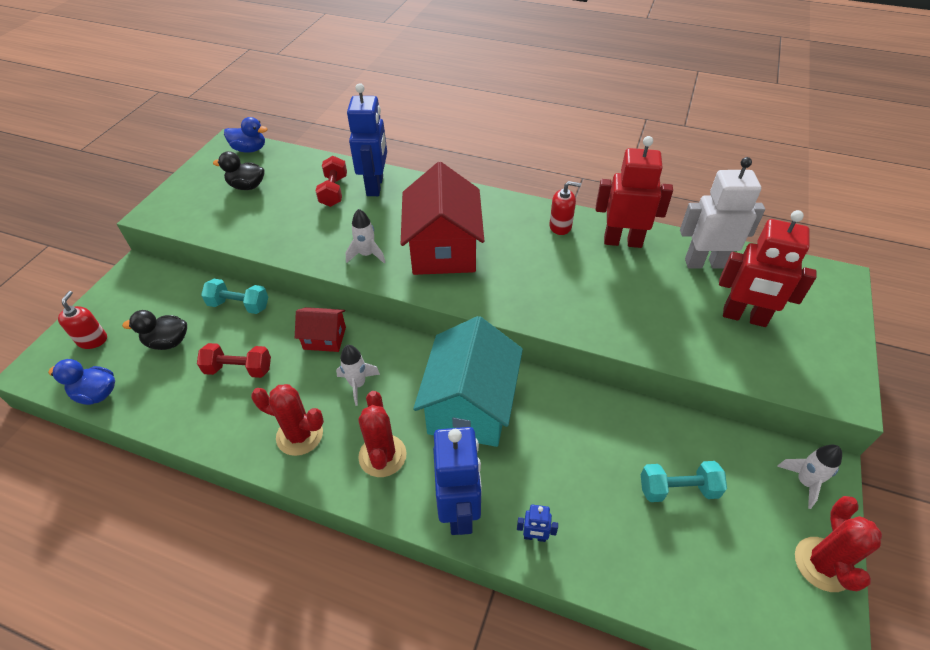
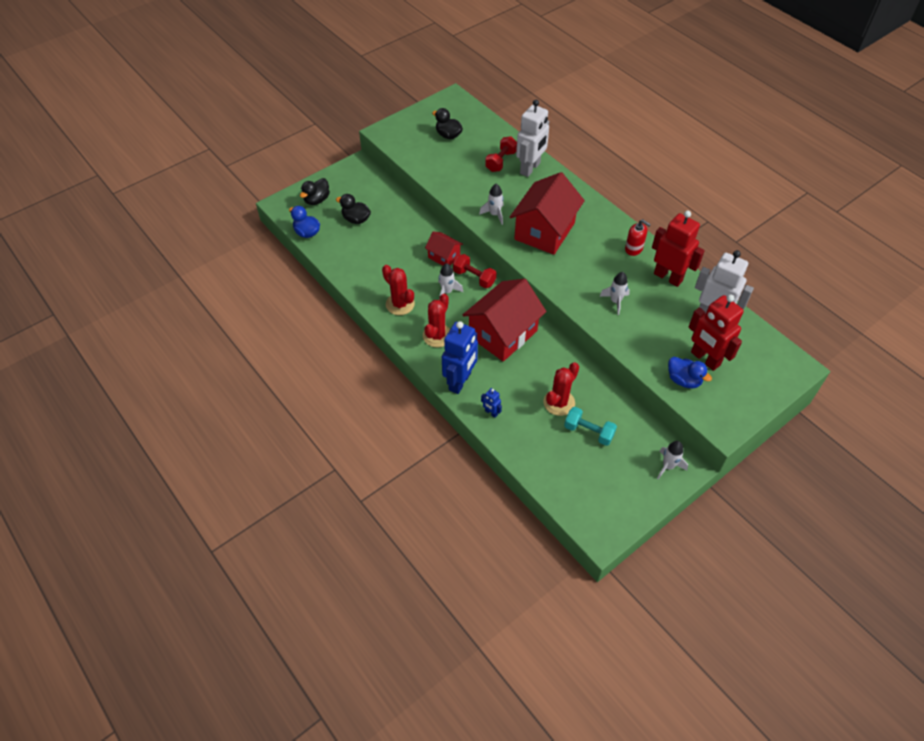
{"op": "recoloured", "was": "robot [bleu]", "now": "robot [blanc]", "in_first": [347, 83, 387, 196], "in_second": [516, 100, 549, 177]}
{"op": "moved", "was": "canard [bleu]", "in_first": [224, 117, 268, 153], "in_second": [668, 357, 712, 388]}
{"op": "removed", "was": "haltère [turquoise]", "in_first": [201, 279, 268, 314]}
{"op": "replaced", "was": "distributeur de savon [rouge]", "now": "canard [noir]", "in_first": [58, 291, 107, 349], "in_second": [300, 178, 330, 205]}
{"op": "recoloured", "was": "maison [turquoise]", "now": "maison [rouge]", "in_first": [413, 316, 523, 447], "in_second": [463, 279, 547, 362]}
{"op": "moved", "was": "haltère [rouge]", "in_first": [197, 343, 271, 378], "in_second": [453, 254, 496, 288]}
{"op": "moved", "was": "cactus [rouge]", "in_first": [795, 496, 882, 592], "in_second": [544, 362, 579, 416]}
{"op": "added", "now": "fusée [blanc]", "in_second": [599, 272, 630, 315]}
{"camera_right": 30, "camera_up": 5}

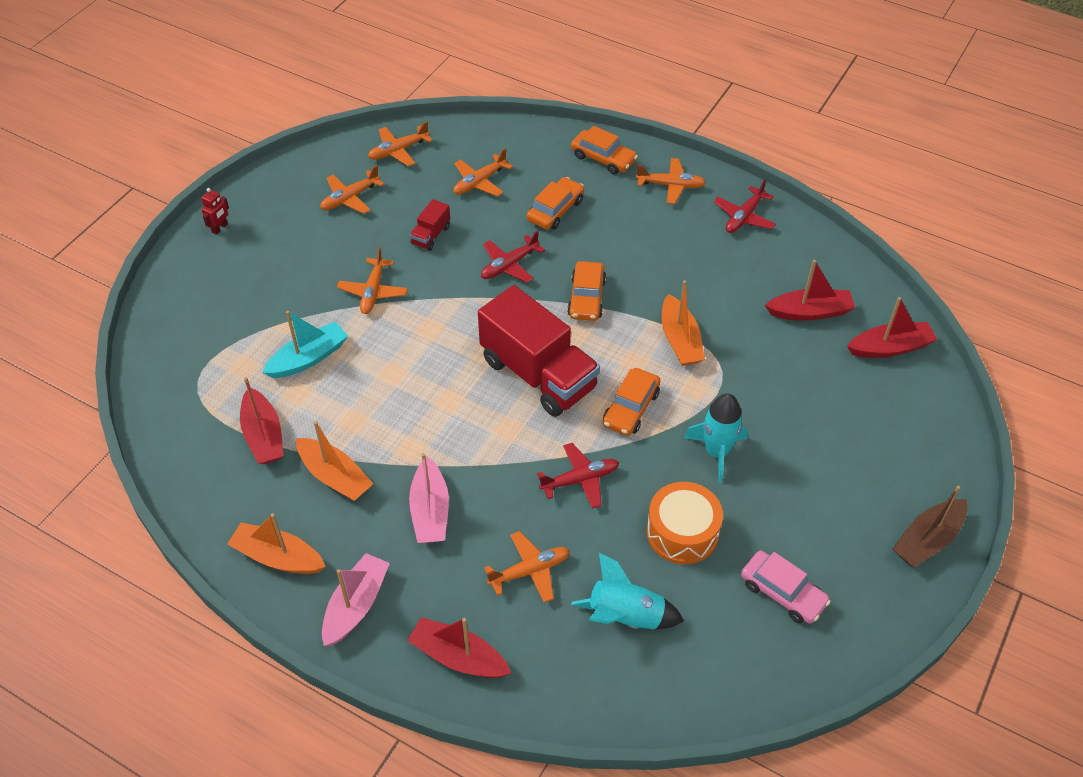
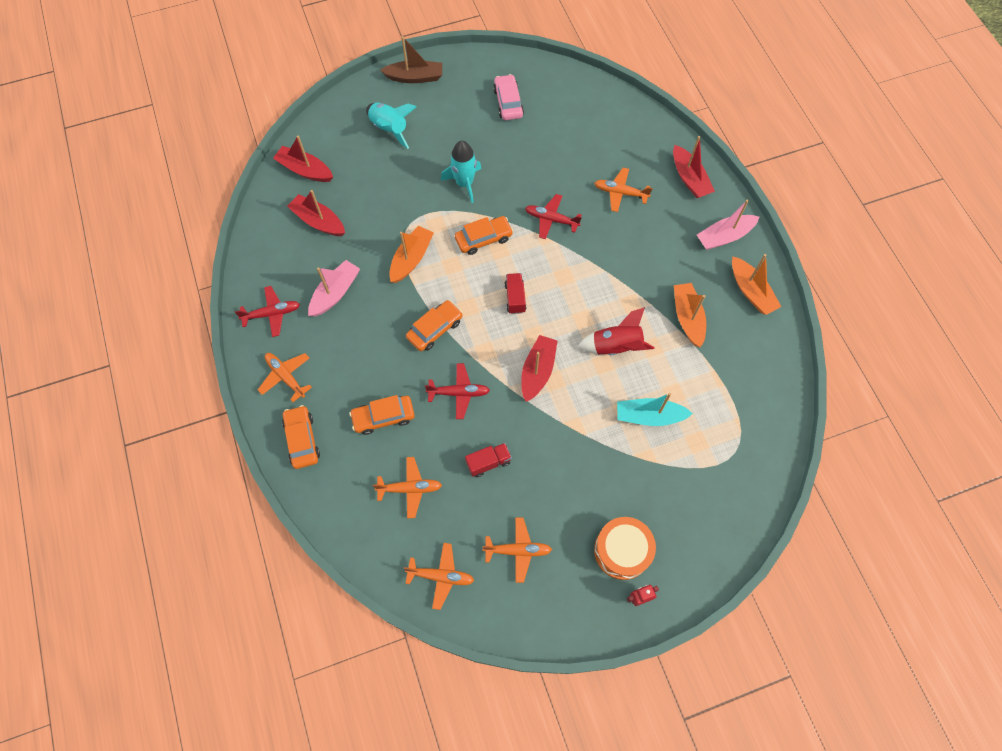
{"op": "removed", "was": "avion [orange]", "in_first": [337, 247, 408, 314]}
{"op": "resized", "was": "camion [rouge]", "in_first": [478, 285, 600, 417], "in_second": [504, 273, 526, 314], "ratio": 0.43}
{"op": "moved", "was": "bateau [rouge]", "in_first": [240, 377, 284, 464], "in_second": [521, 335, 558, 402]}
{"op": "moved", "was": "bateau [rose]", "in_first": [409, 453, 449, 543], "in_second": [308, 260, 360, 316]}
{"op": "moved", "was": "tambour [orange]", "in_first": [647, 482, 723, 564], "in_second": [594, 517, 656, 580]}
{"op": "moved", "was": "fusée [turquoise]", "in_first": [571, 553, 684, 630], "in_second": [366, 103, 417, 149]}
{"op": "added", "now": "fusée [rouge]", "in_second": [578, 307, 655, 355]}
{"camera_right": -140, "camera_up": 15}

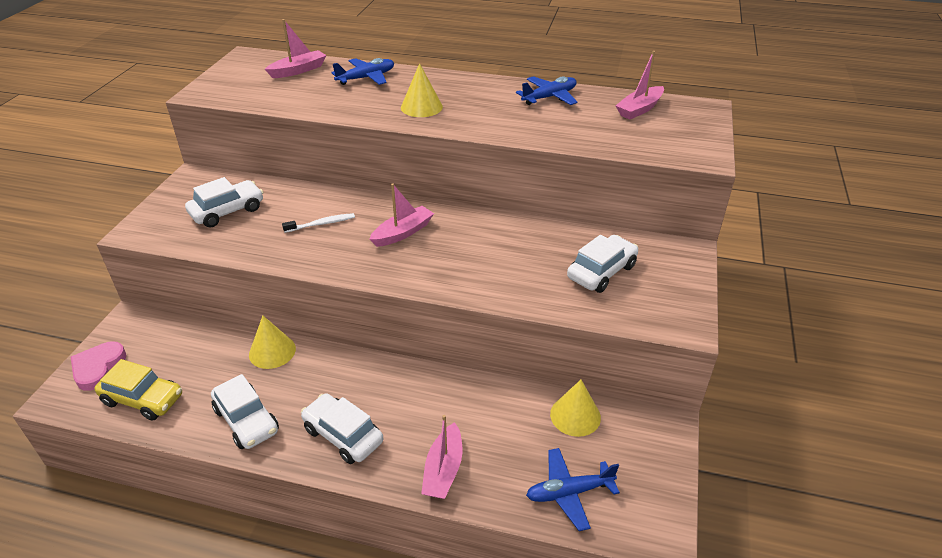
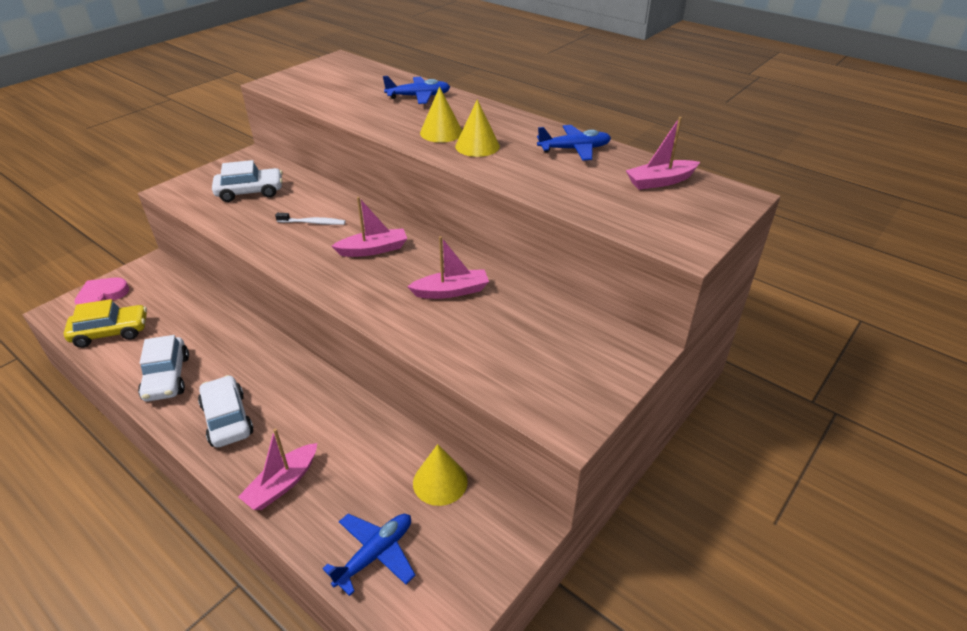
{"op": "moved", "was": "bateau [rose]", "in_first": [265, 19, 326, 78], "in_second": [407, 236, 489, 299]}
{"op": "removed", "was": "voiture [blanc]", "in_first": [567, 235, 638, 293]}
{"op": "moved", "was": "cône [jaune]", "in_first": [249, 316, 296, 369], "in_second": [455, 99, 500, 157]}
{"op": "turned", "was": "voiture [jaune]", "in_first": [94, 359, 182, 421], "in_second": [64, 299, 147, 348], "clockwise": -60}
{"op": "turned", "was": "avion [bleu]", "in_first": [526, 448, 620, 531], "in_second": [322, 514, 416, 596], "clockwise": 120}
{"camera_right": 25, "camera_up": 0}

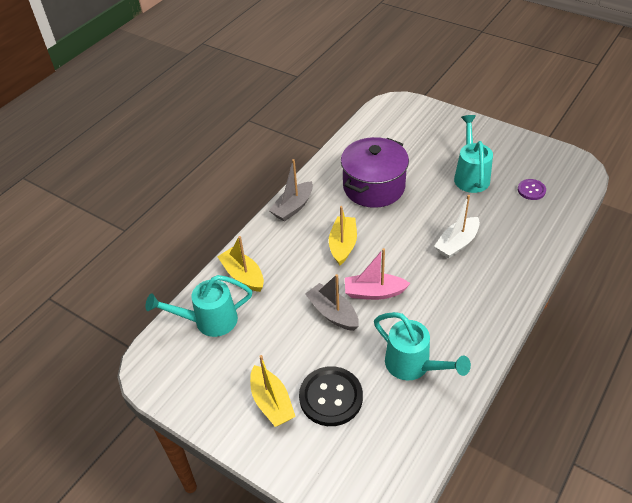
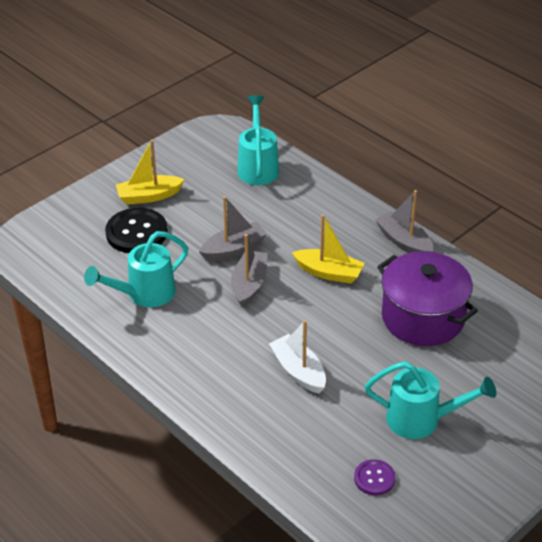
{"op": "removed", "was": "bateau [jaune]", "in_first": [217, 236, 264, 292]}
{"op": "recoloured", "was": "bateau [rose]", "now": "bateau [gris]", "in_first": [345, 248, 410, 300], "in_second": [231, 234, 268, 307]}
{"camera_right": 100, "camera_up": -5}

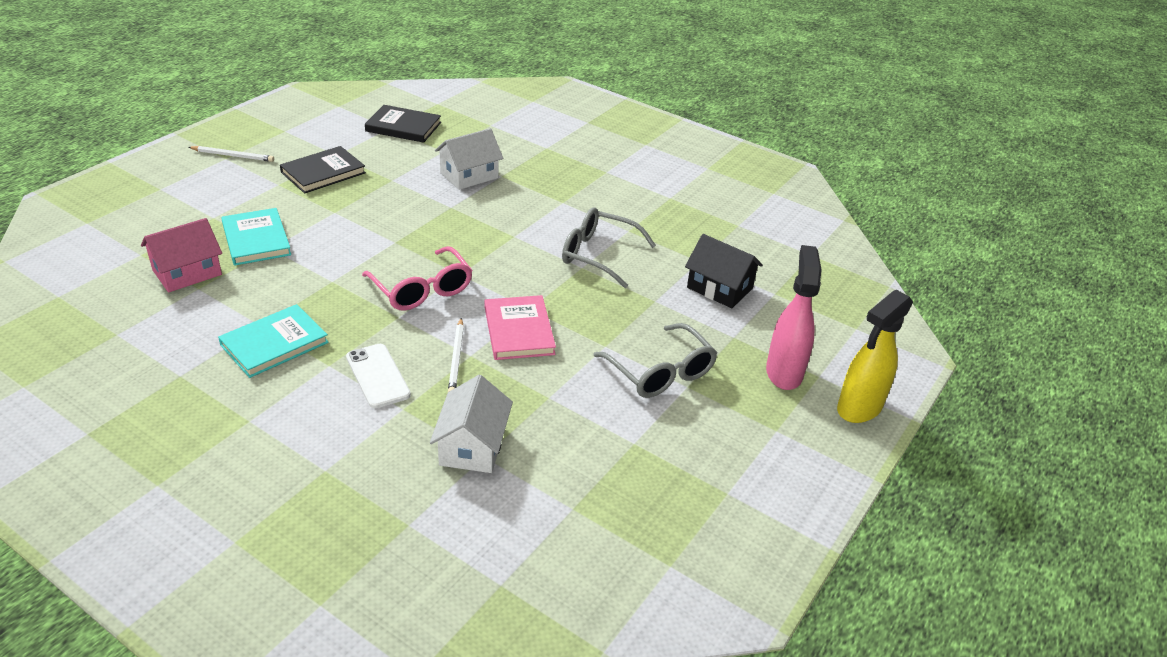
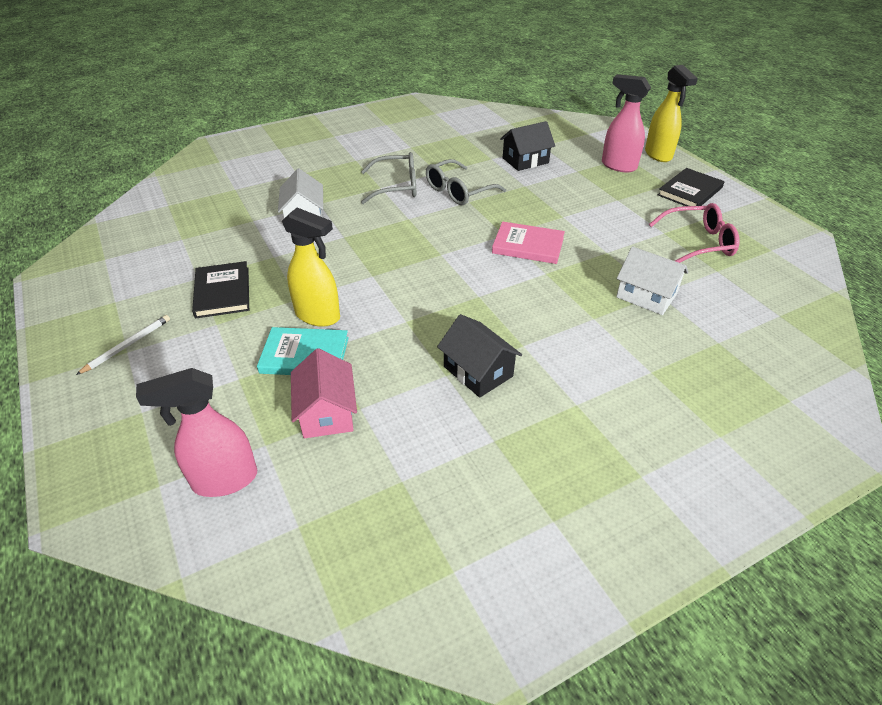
{"op": "moved", "was": "livre [noir]", "in_first": [365, 105, 441, 143], "in_second": [658, 168, 724, 206]}
{"op": "moved", "was": "lunettes [rose]", "in_first": [362, 246, 473, 311], "in_second": [649, 203, 740, 263]}
{"op": "replaced", "was": "livre [turquoise]", "now": "maison [noir]", "in_first": [218, 304, 329, 378], "in_second": [437, 314, 522, 398]}
{"op": "removed", "was": "crayon [blanc]", "in_first": [448, 318, 464, 392]}
{"op": "moved", "was": "lunettes [gris]", "in_first": [594, 323, 717, 398], "in_second": [361, 152, 416, 204]}
{"op": "removed", "was": "téléphone [blanc]", "in_first": [346, 344, 411, 408]}
{"op": "added", "now": "vaporisateur [jaune]", "in_second": [282, 208, 340, 327]}
{"op": "added", "now": "vaporisateur [rose]", "in_second": [136, 368, 257, 497]}
{"camera_right": -60, "camera_up": 5}

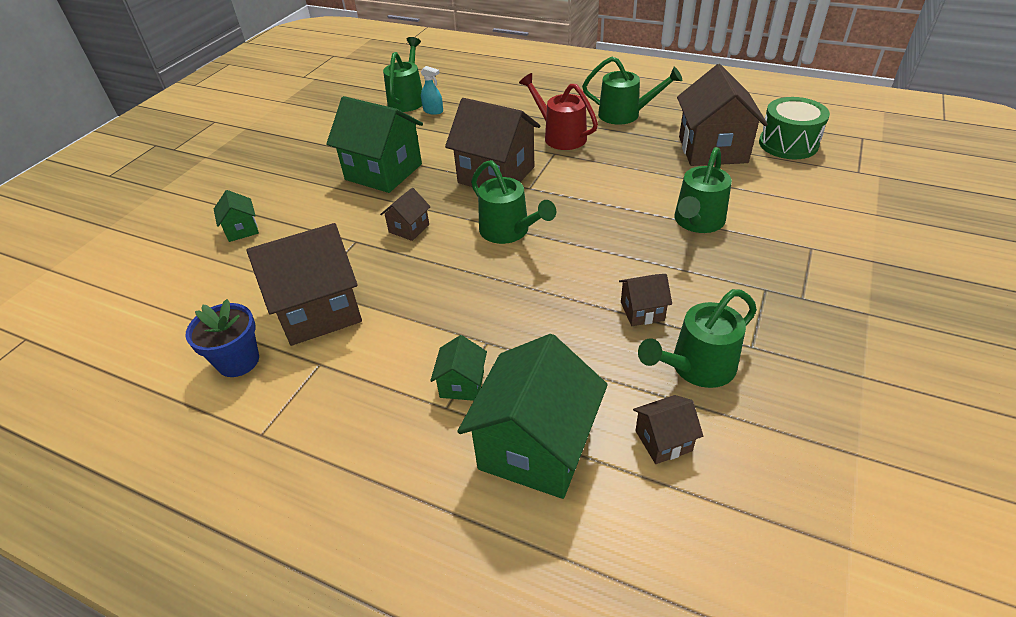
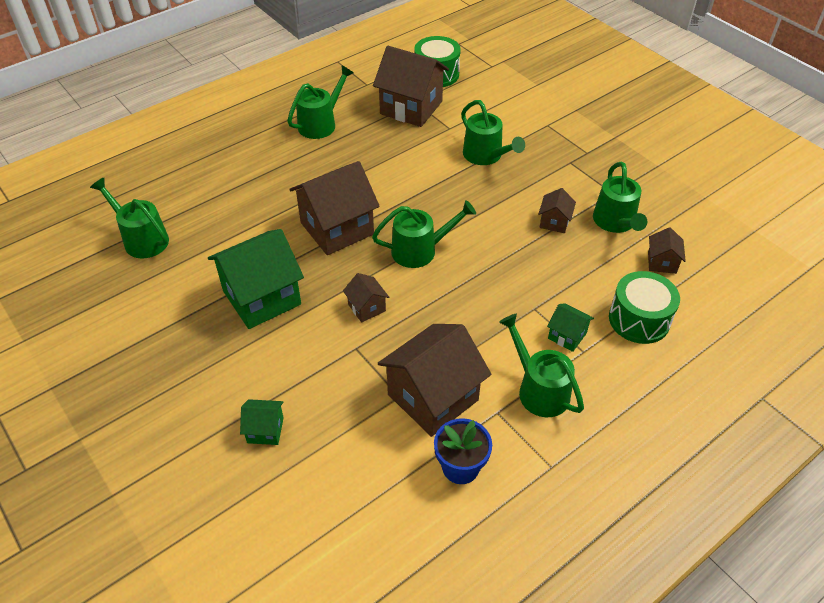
{"op": "removed", "was": "vaporisateur [turquoise]", "in_first": [421, 66, 443, 115]}
{"op": "removed", "was": "arrosoir [rouge]", "in_first": [519, 73, 598, 150]}
{"op": "turned", "was": "maison [marron]", "in_first": [247, 223, 362, 346], "in_second": [378, 324, 491, 437], "clockwise": 45}
{"op": "replaced", "was": "maison [vert]", "now": "tambour [vert]", "in_first": [457, 334, 608, 499], "in_second": [609, 271, 680, 344]}
{"op": "added", "now": "arrosoir [vert]", "in_second": [499, 314, 584, 417]}
{"camera_right": -65, "camera_up": 5}

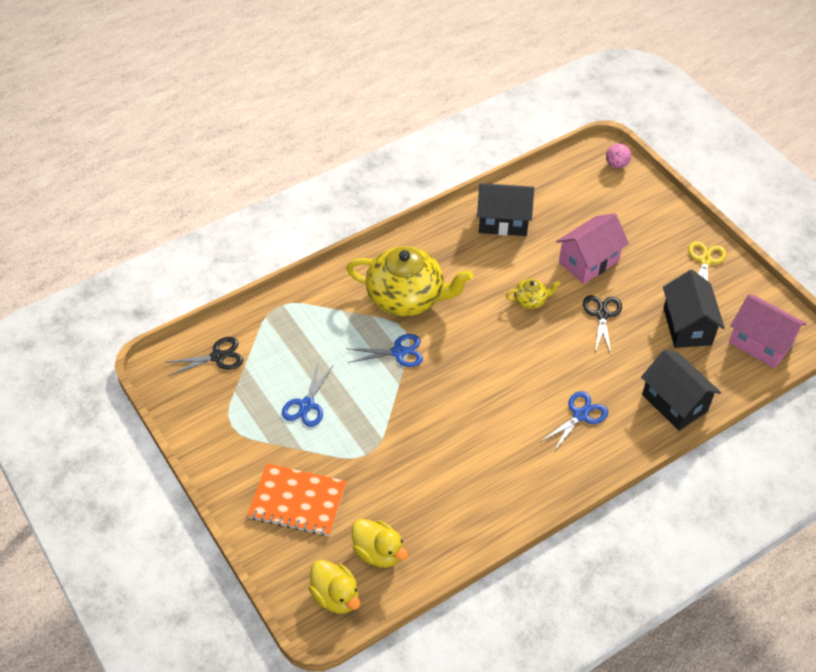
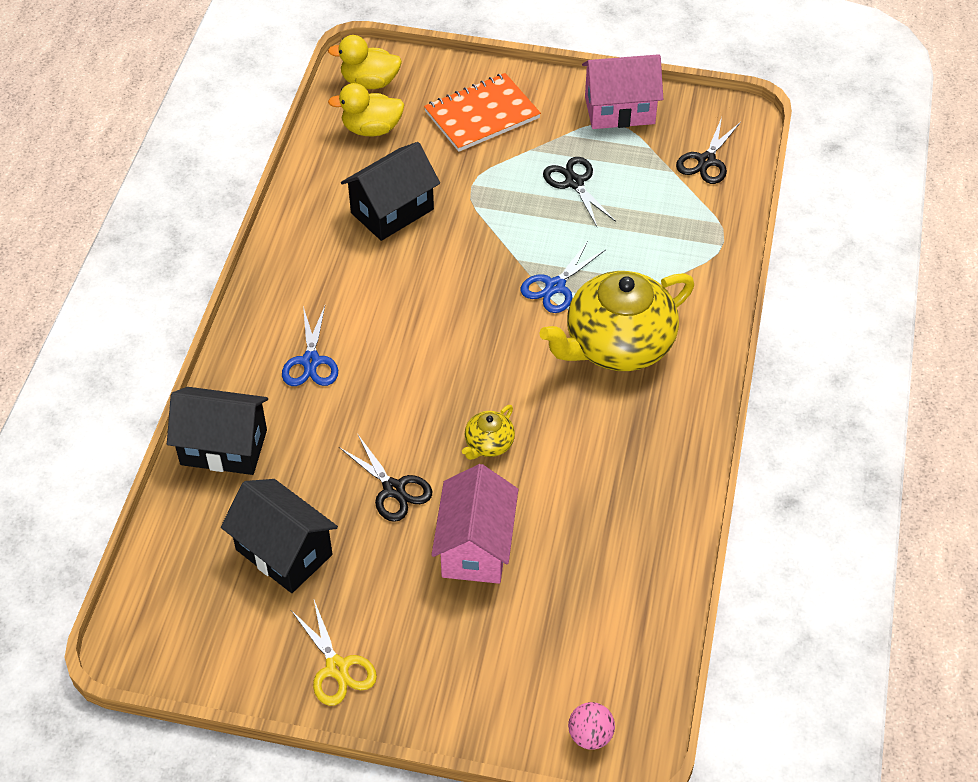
{"op": "moved", "was": "maison [noir]", "in_first": [477, 183, 534, 236], "in_second": [341, 142, 440, 241]}
{"op": "moved", "was": "maison [rose]", "in_first": [729, 295, 806, 368], "in_second": [582, 54, 663, 129]}
{"op": "recoloured", "was": "ciseaux [bleu]", "now": "ciseaux [noir]", "in_first": [282, 363, 333, 427], "in_second": [543, 157, 616, 227]}
{"camera_right": 135, "camera_up": 0}

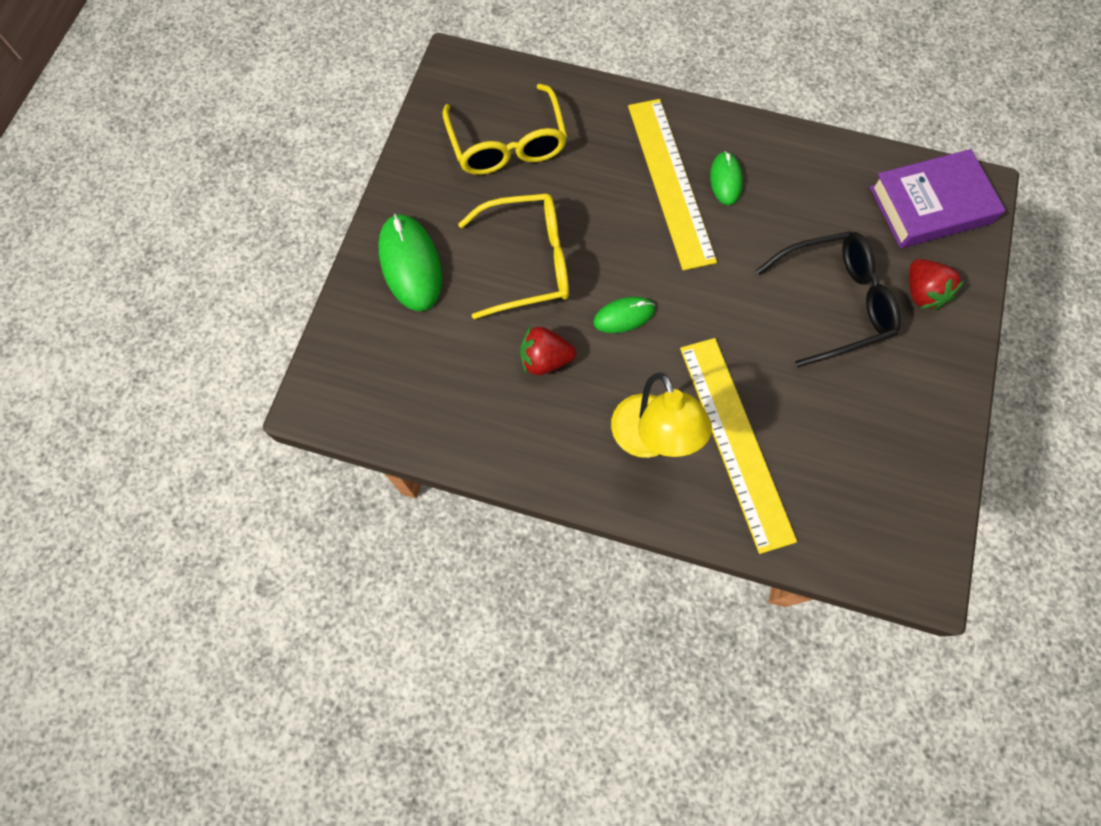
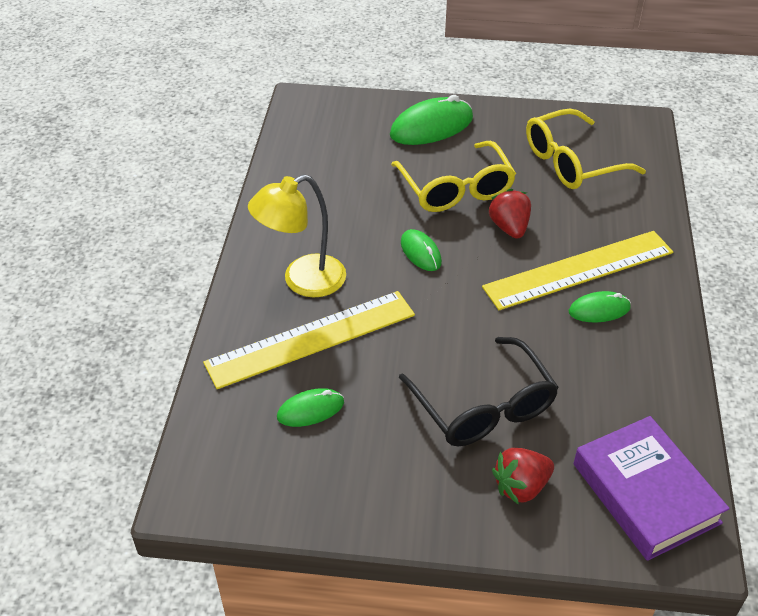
{"op": "moved", "was": "fraise [rouge]", "in_first": [520, 327, 576, 375], "in_second": [488, 189, 531, 239]}
{"op": "added", "now": "souris [vert]", "in_second": [277, 388, 344, 427]}
{"camera_right": 80, "camera_up": -25}

